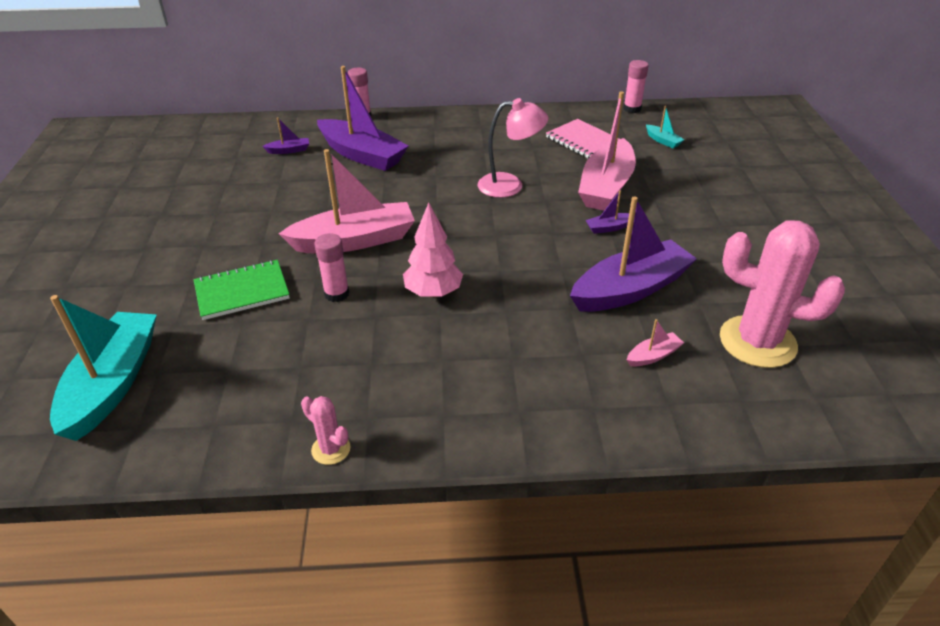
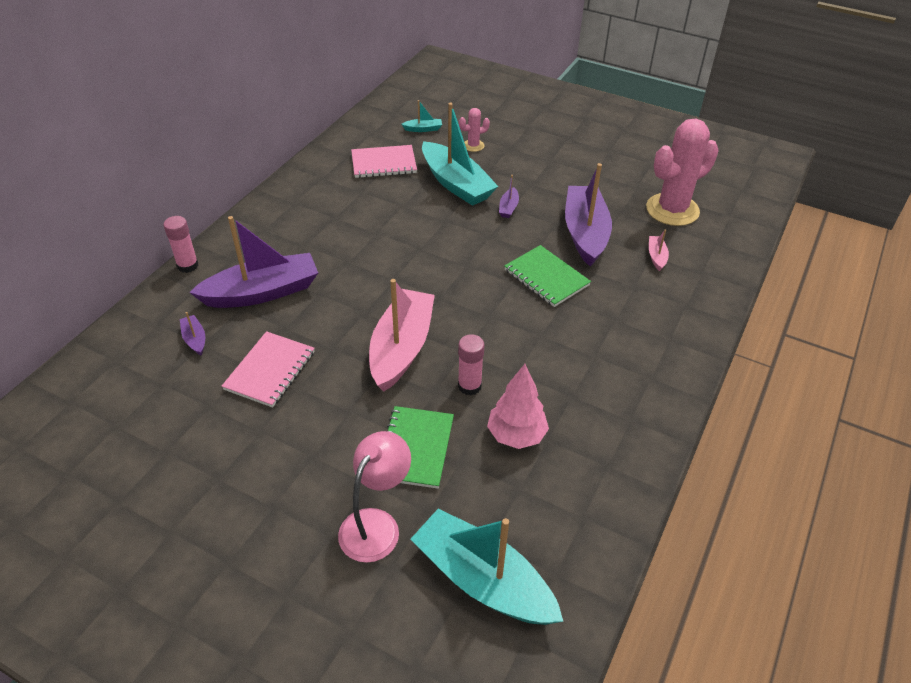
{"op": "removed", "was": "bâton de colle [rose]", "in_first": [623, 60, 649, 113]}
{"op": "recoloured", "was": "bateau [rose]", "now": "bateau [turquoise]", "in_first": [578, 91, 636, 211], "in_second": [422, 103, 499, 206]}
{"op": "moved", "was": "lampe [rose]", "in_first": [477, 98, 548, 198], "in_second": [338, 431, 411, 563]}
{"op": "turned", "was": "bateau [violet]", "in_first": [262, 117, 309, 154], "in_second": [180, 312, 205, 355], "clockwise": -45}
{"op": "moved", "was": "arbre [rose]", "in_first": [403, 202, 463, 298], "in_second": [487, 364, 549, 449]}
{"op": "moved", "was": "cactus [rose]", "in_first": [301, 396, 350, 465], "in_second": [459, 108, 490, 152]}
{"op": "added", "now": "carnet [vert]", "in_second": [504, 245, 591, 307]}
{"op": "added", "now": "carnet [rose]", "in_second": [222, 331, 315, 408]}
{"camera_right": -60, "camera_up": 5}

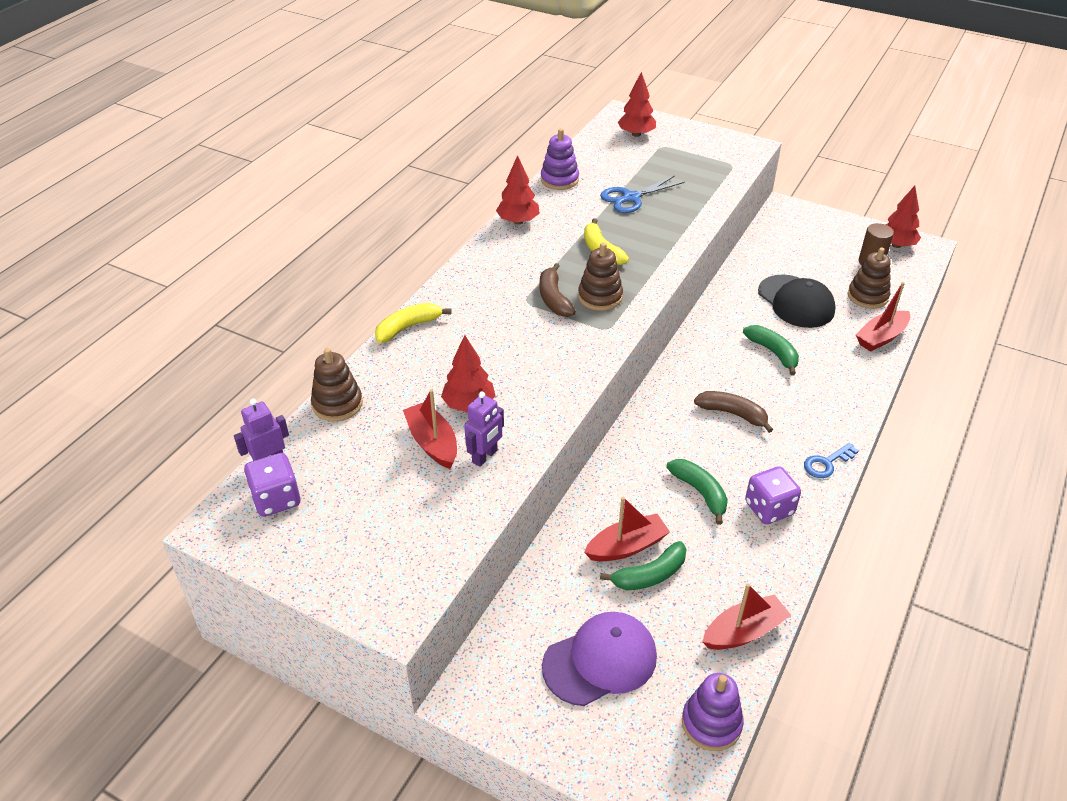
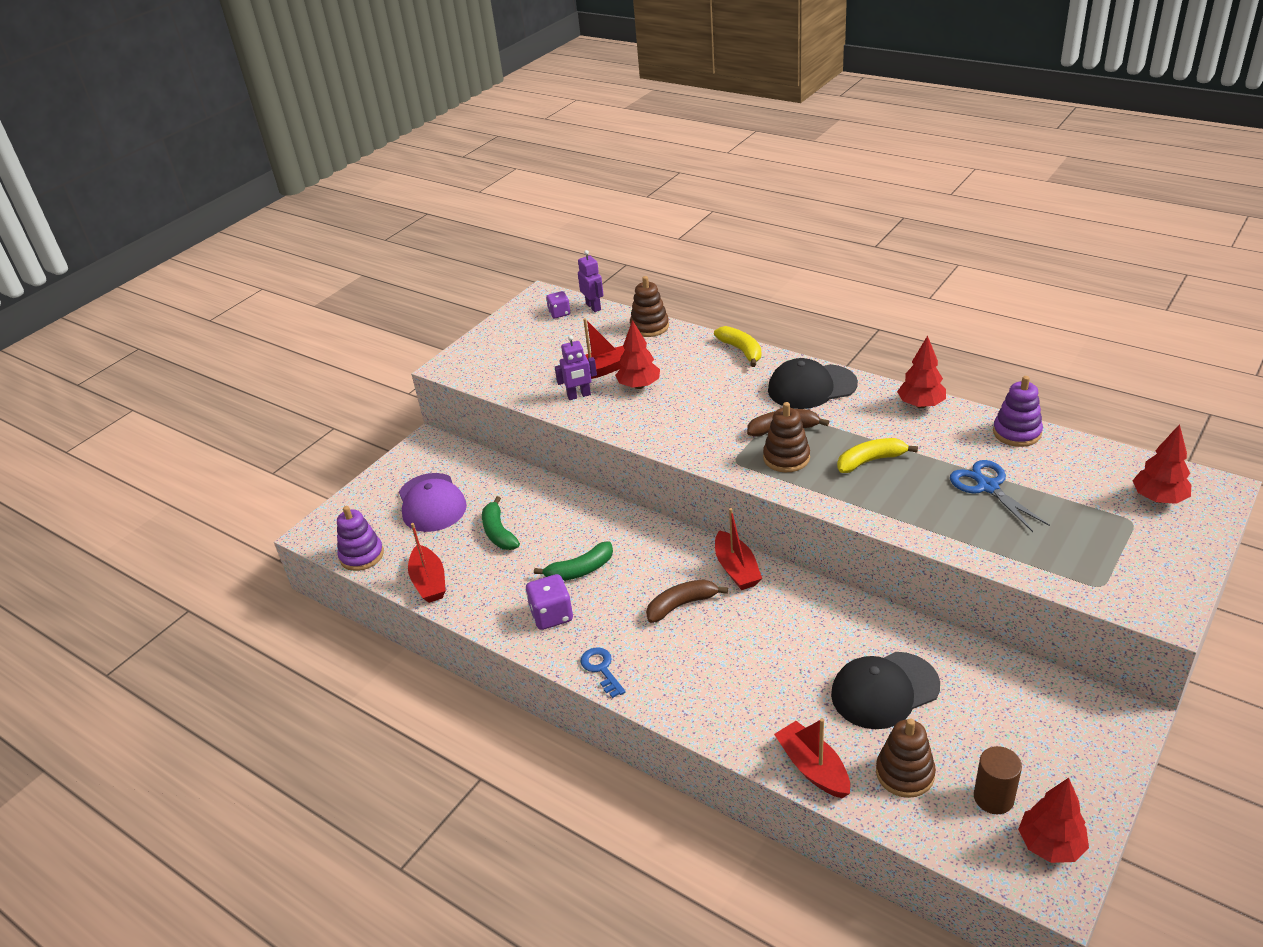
{"op": "removed", "was": "banane [vert]", "in_first": [743, 325, 799, 375]}
{"op": "turned", "was": "robot [violet]", "in_first": [464, 391, 504, 467], "in_second": [555, 335, 597, 400], "clockwise": -60}
{"op": "turned", "was": "banane [marron]", "in_first": [694, 391, 773, 433], "in_second": [646, 579, 728, 623], "clockwise": -150}
{"op": "resized", "was": "dé [violet]", "in_first": [244, 453, 300, 517], "in_second": [546, 291, 570, 318], "ratio": 0.66}
{"op": "moved", "was": "bateau [rouge]", "in_first": [584, 497, 670, 561], "in_second": [715, 508, 762, 590]}
{"op": "added", "now": "casquette [noir]", "in_second": [768, 358, 858, 409]}
{"camera_right": 100, "camera_up": -5}

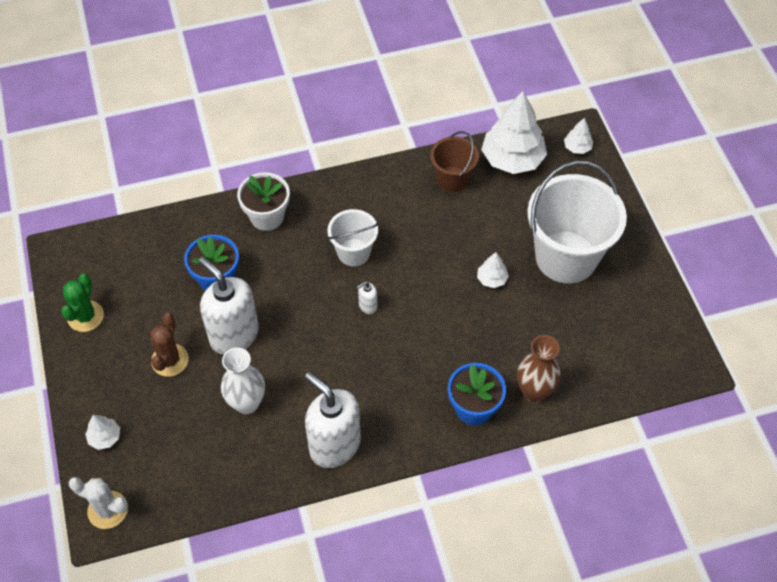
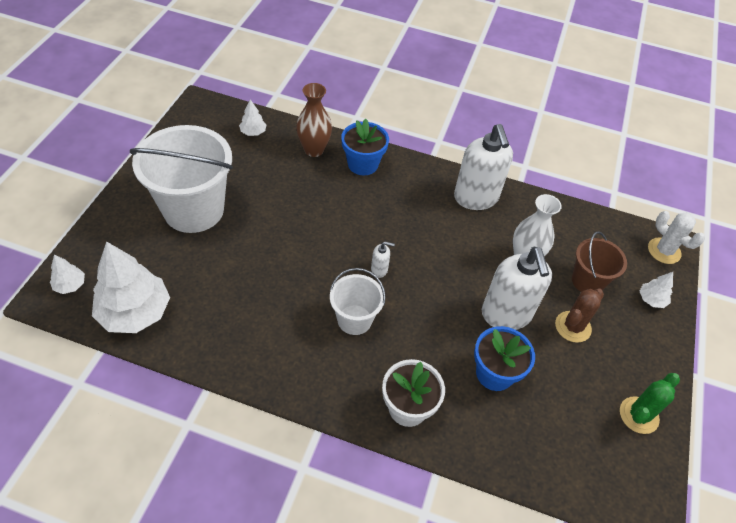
{"op": "moved", "was": "seau [marron]", "in_first": [430, 131, 479, 192], "in_second": [572, 231, 627, 292]}
{"op": "moved", "was": "arbre [blanc]", "in_first": [477, 252, 509, 288], "in_second": [239, 99, 267, 136]}
{"camera_right": -150, "camera_up": -5}

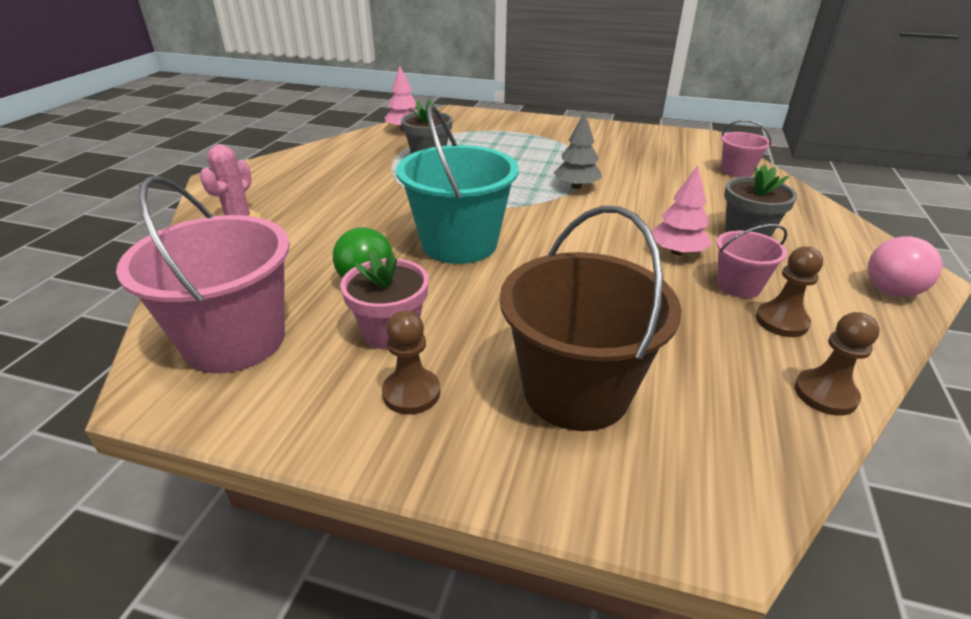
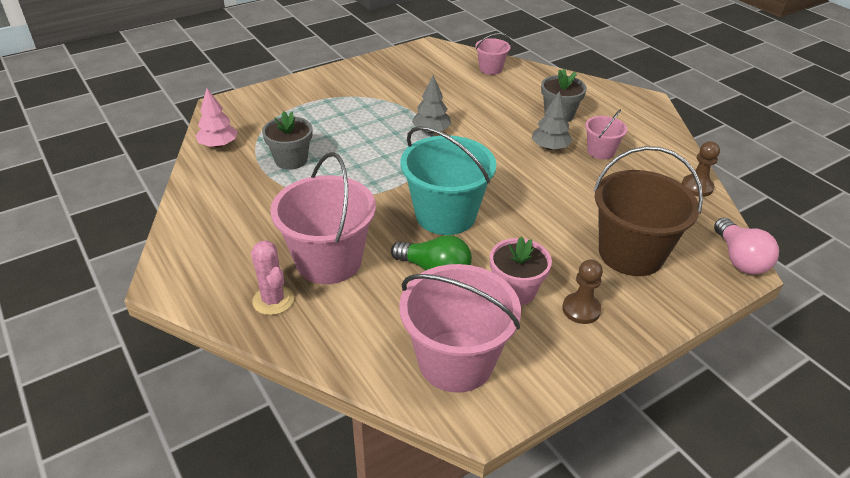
{"op": "recoloured", "was": "arbre [rose]", "now": "arbre [gris]", "in_first": [652, 166, 712, 256], "in_second": [532, 91, 572, 150]}
{"op": "moved", "was": "ampoule [rose]", "in_first": [868, 236, 942, 297], "in_second": [714, 218, 779, 274]}
{"op": "removed", "was": "pion [marron]", "in_first": [756, 246, 823, 337]}
{"op": "added", "now": "seau [rose]", "in_second": [270, 152, 376, 284]}
{"camera_right": -50, "camera_up": 5}

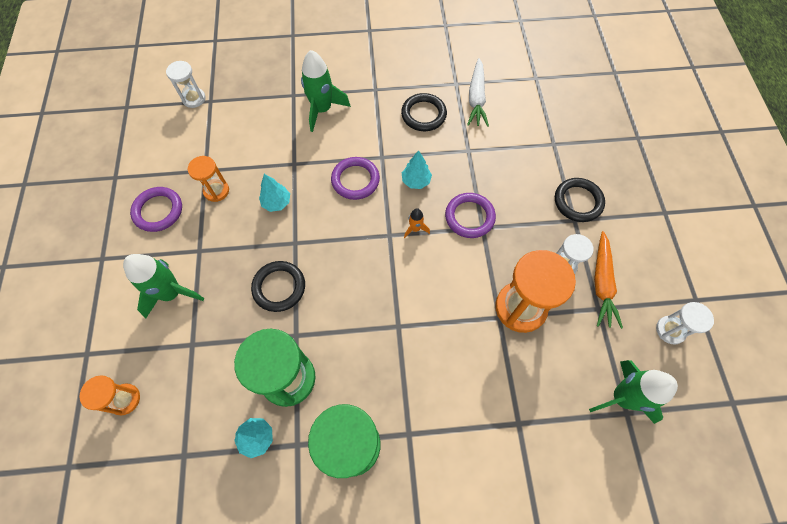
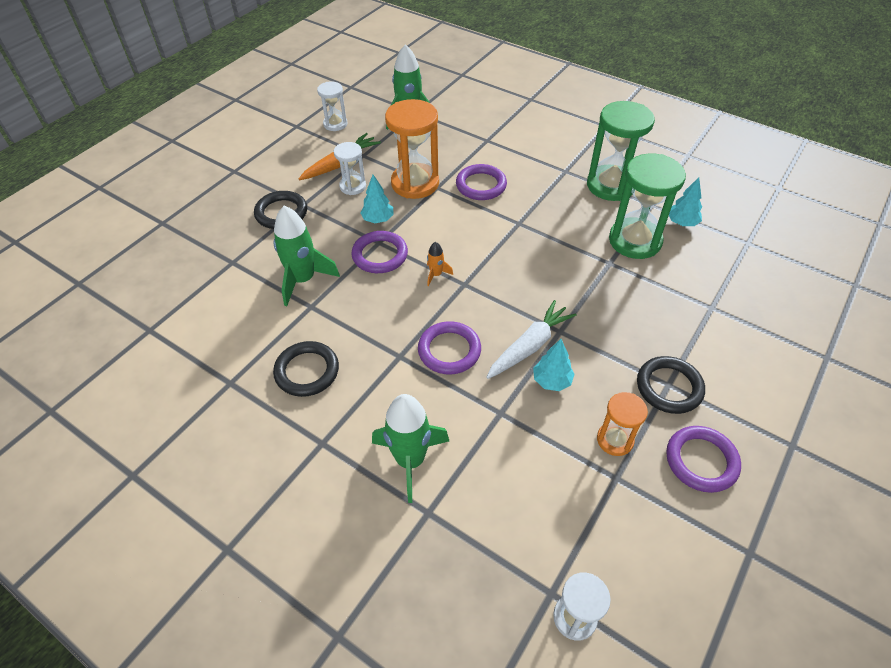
{"op": "moved", "was": "carotte [blanc]", "in_first": [467, 58, 489, 127], "in_second": [486, 300, 577, 379]}
{"op": "moved", "was": "arbre [turquoise]", "in_first": [402, 150, 432, 189], "in_second": [360, 175, 394, 223]}
{"op": "moved", "was": "fusée [vert]", "in_first": [123, 254, 204, 318], "in_second": [273, 206, 340, 306]}
{"op": "moved", "was": "anneau [noir]", "in_first": [251, 261, 305, 312], "in_second": [637, 356, 705, 414]}
{"op": "removed", "was": "sablier [orange]", "in_first": [80, 375, 140, 416]}
{"op": "added", "now": "anneau [violet]", "in_second": [456, 164, 507, 200]}
{"camera_right": -140, "camera_up": -15}

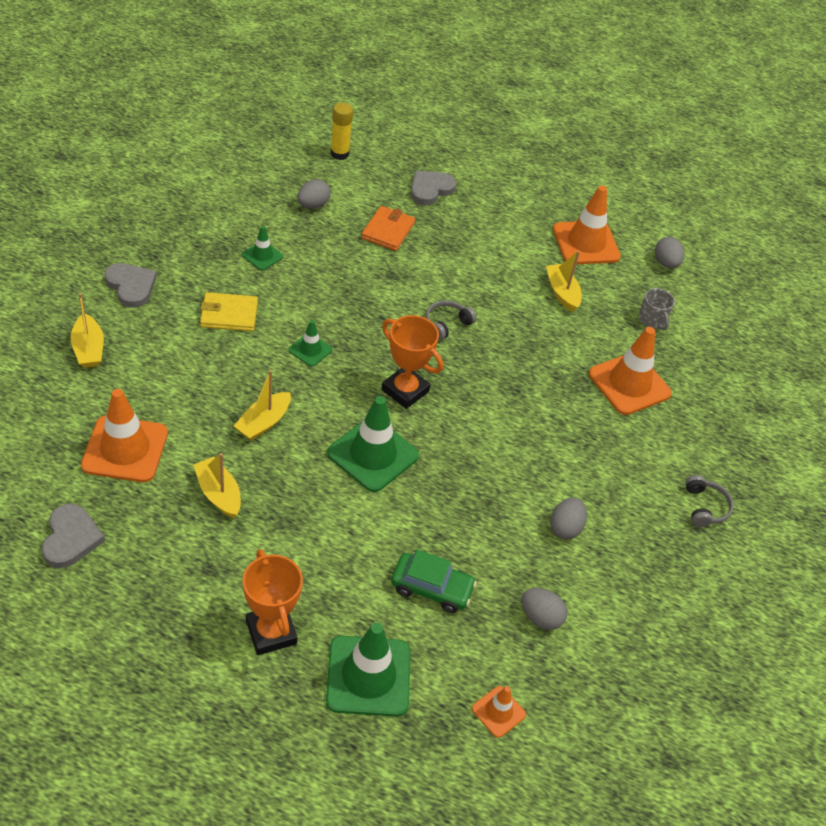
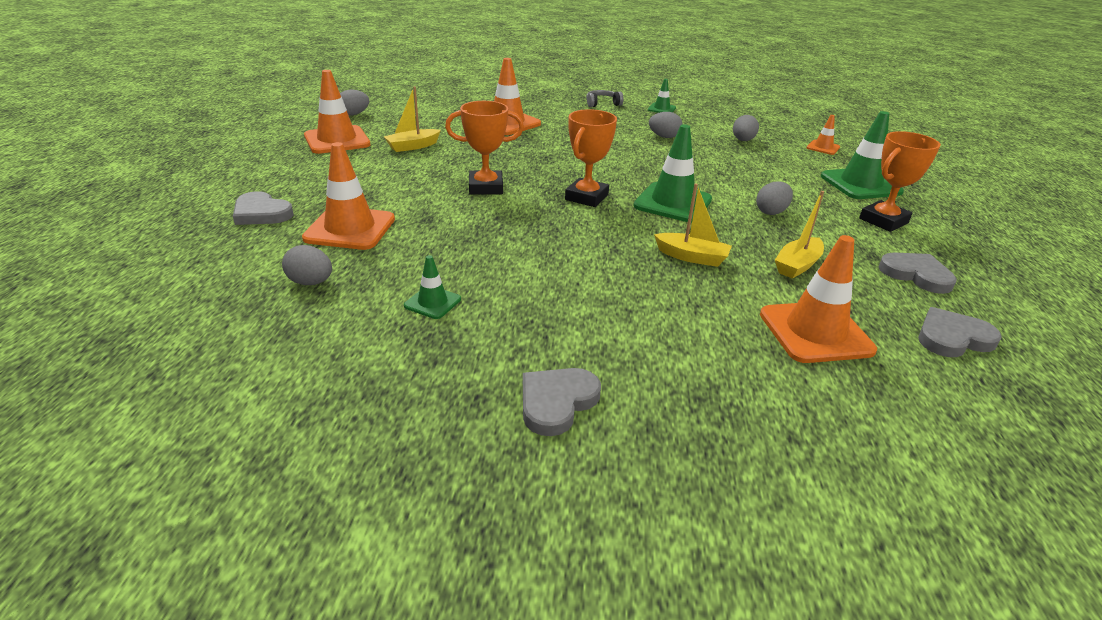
{"op": "removed", "was": "bâton de colle [jaune]", "in_first": [330, 103, 353, 160]}
{"op": "replaced", "was": "portefeuille [orange]", "now": "cône de chantier [orange]", "in_first": [361, 206, 415, 251], "in_second": [302, 142, 395, 250]}
{"op": "removed", "was": "tasse [gris]", "in_first": [639, 288, 675, 330]}
{"op": "removed", "was": "portefeuille [jaune]", "in_first": [200, 292, 258, 331]}
{"op": "removed", "was": "bateau [jaune]", "in_first": [71, 293, 104, 368]}
{"op": "replaced", "was": "casque audio [gris]", "now": "trophée [orange]", "in_first": [426, 300, 476, 340], "in_second": [445, 101, 524, 195]}
{"op": "moved", "was": "cône de chantier [vert]", "in_first": [289, 320, 332, 367], "in_second": [648, 79, 676, 113]}
{"op": "removed", "was": "voiture [vert]", "in_first": [391, 549, 477, 613]}
{"op": "added", "now": "œuf [gris]", "in_second": [756, 181, 793, 215]}
{"op": "added", "now": "cœur [gris]", "in_second": [879, 252, 957, 294]}
{"camera_right": -100, "camera_up": -15}

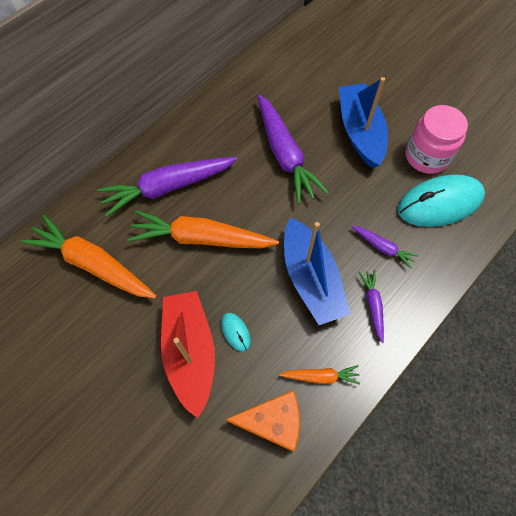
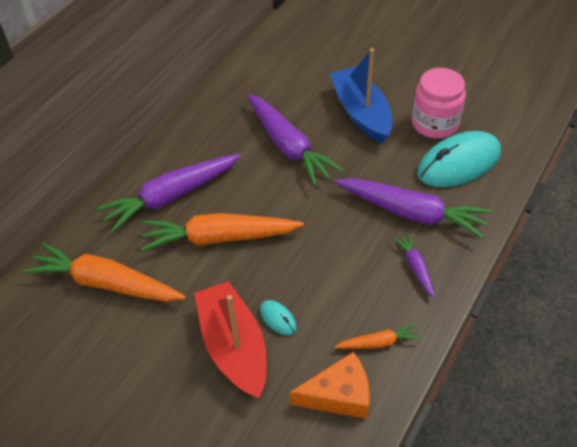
{"op": "removed", "was": "bateau [bleu]", "in_first": [284, 218, 350, 325]}
{"op": "resized", "was": "carotte [violet]", "in_first": [351, 226, 419, 268], "in_second": [335, 178, 492, 239], "ratio": 2.07}
{"camera_right": -10, "camera_up": -15}

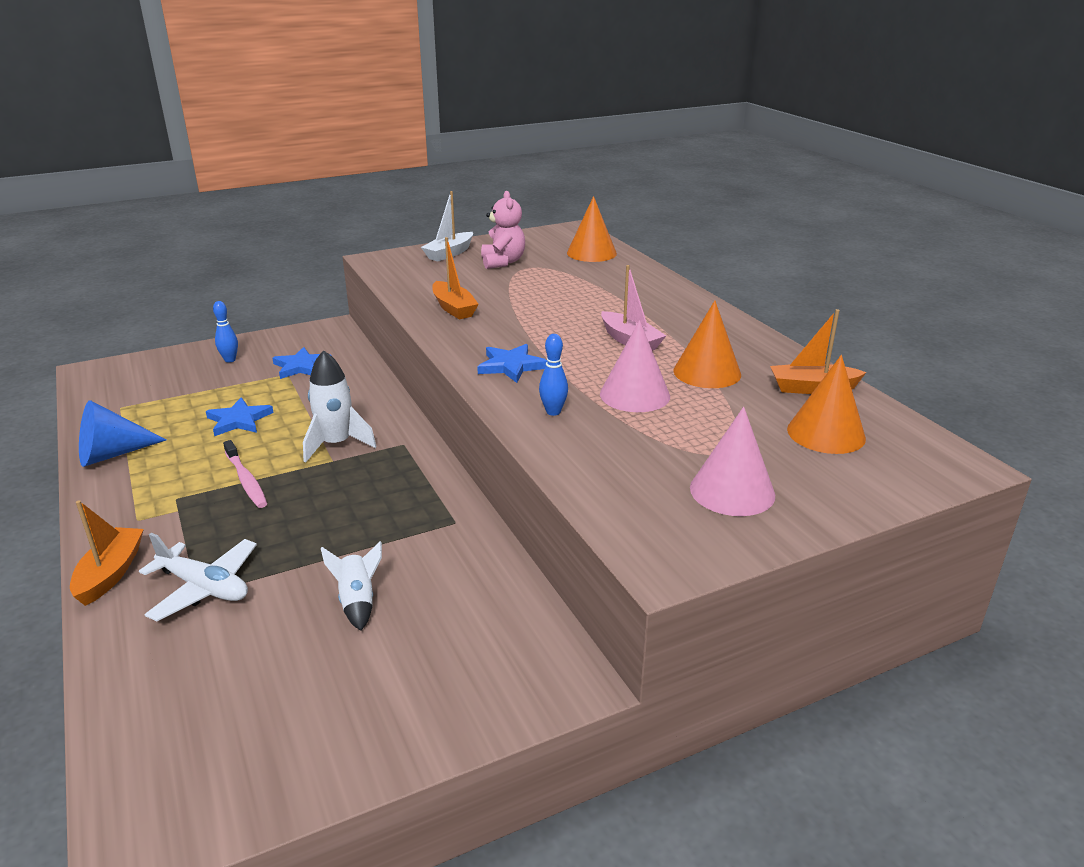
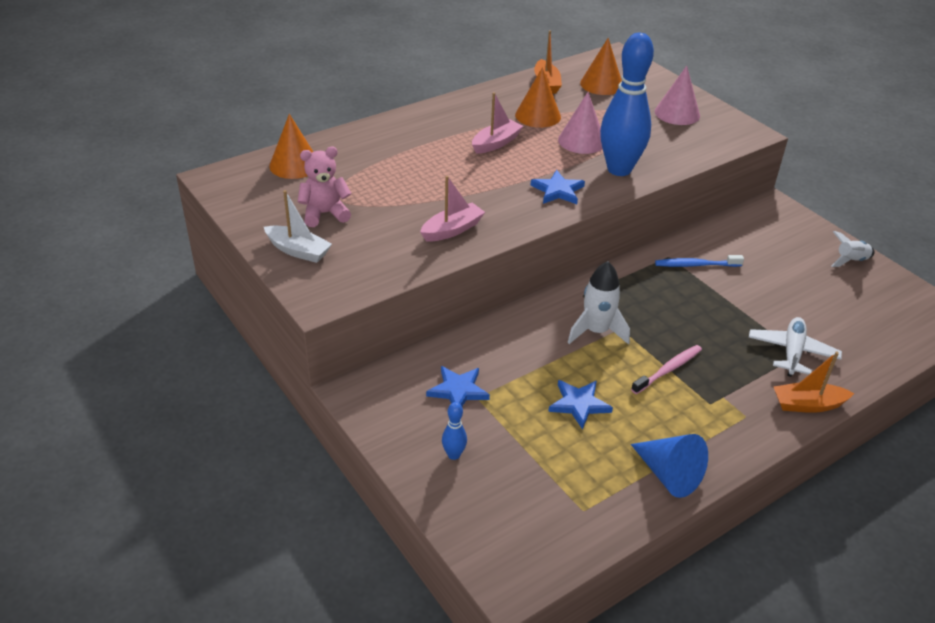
{"op": "recoloured", "was": "bateau [orange]", "now": "bateau [rose]", "in_first": [432, 237, 479, 319], "in_second": [420, 176, 485, 242]}
{"op": "resized", "was": "quille [bleu]", "in_first": [539, 334, 568, 416], "in_second": [600, 33, 654, 176], "ratio": 2.48}
{"op": "moved", "was": "fusée [blanc]", "in_first": [321, 541, 382, 631], "in_second": [831, 231, 875, 267]}
{"op": "added", "now": "brosse à dents [bleu]", "in_second": [655, 255, 744, 267]}
{"camera_right": -100, "camera_up": 10}

